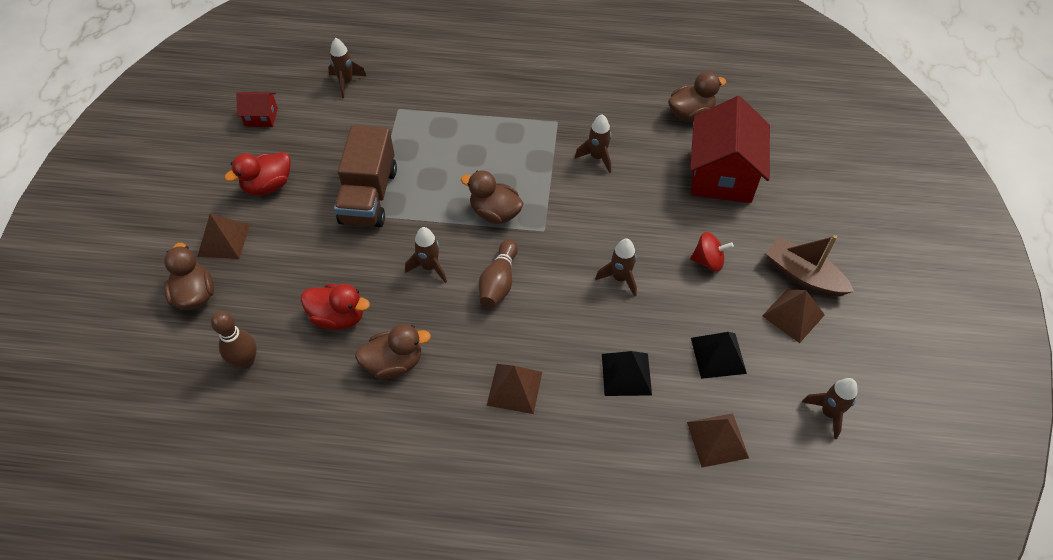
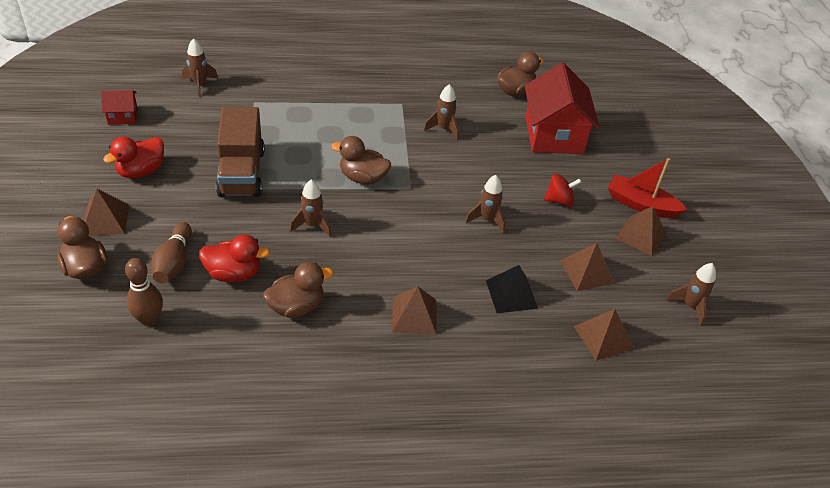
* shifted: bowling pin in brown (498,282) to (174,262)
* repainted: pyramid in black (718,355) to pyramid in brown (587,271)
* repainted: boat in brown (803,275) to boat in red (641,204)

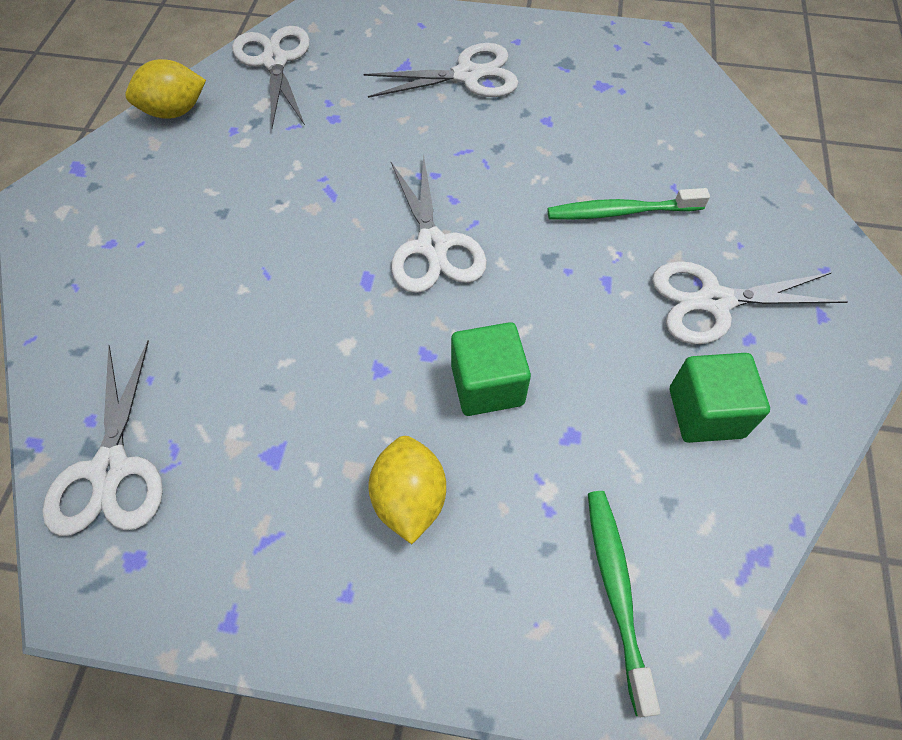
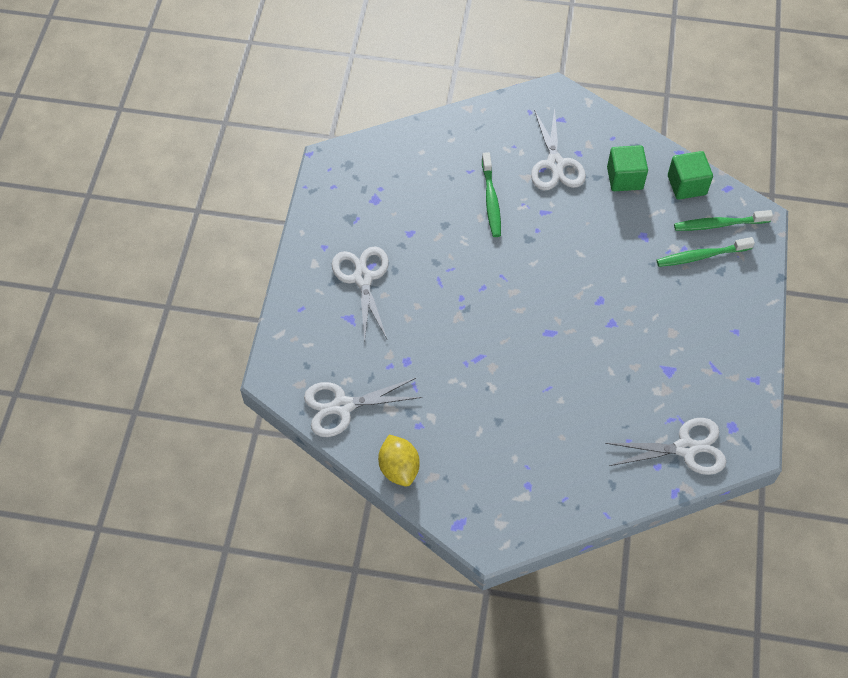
* gone: lemon in yellow (409,499)
* gone: scissors in white (433,246)
* new: toothbrush in green (701,256)
* shifted: cube in green (487,385) to (686,185)

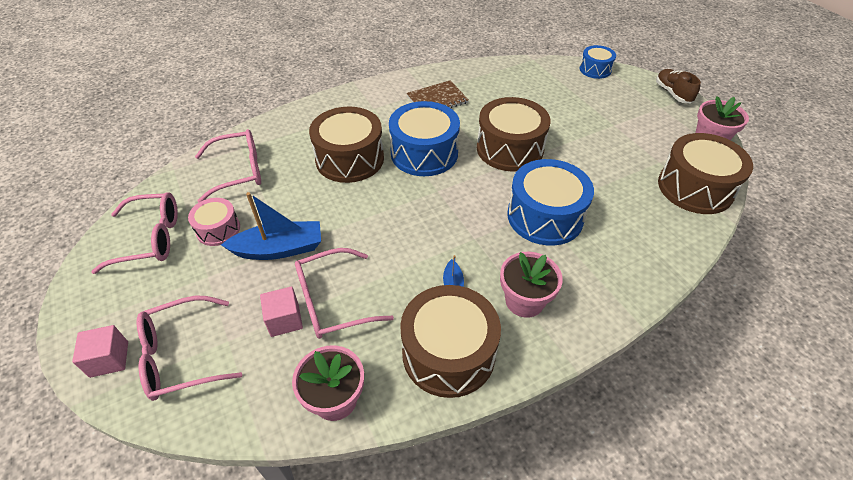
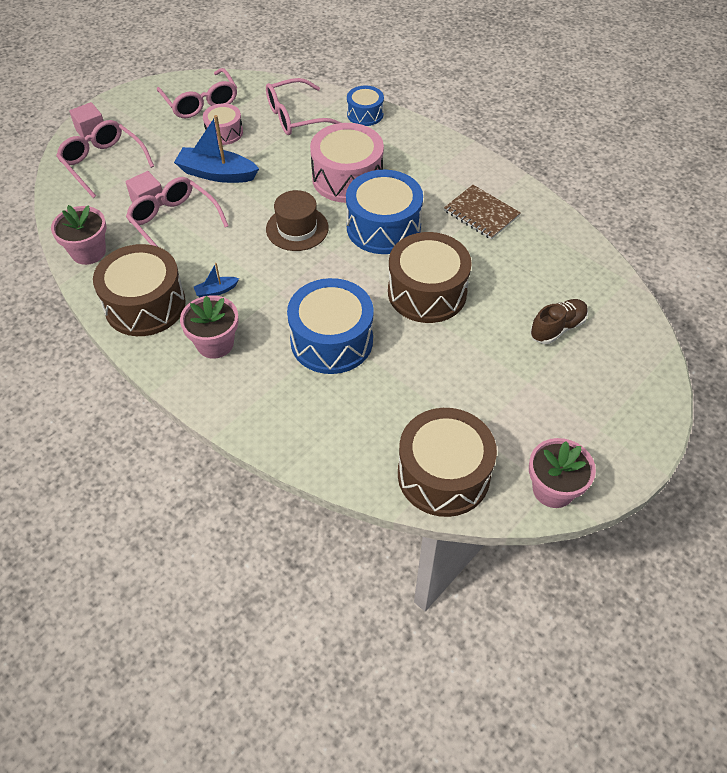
* new: hat in brown (297,228)
* shifted: drum in blue (595,69) to (365,114)
* shifted: shoe in brown (672,93) to (557,328)
* repainted: drum in brown (350,159) to drum in pink (347,178)
* rotated: glasses in pink (238,171) = (295,117) 105 degrees clockwise
* rotated: boat in blue (279,249) = (217,174) 135 degrees clockwise

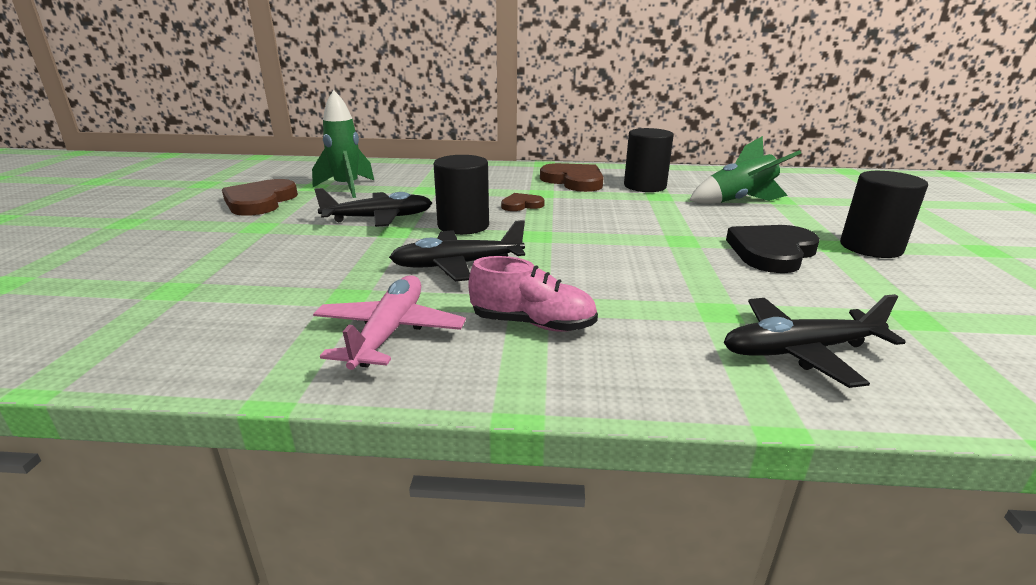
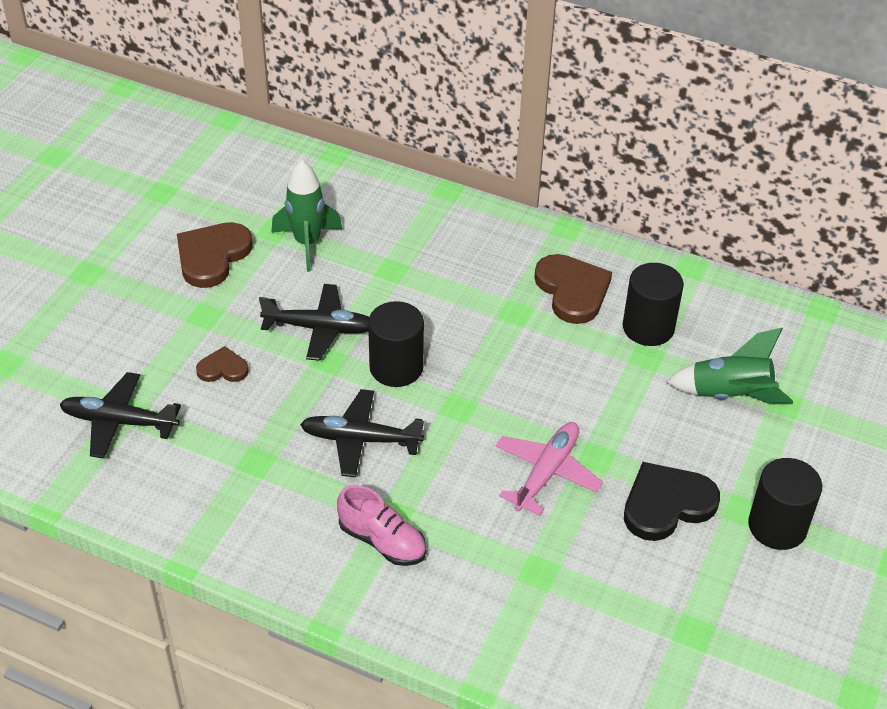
* shifted: plane in pink (389,332) to (546,473)
* shifted: heart in brown (521,205) to (223,368)
* shifted: plane in black (800,351) to (120,422)

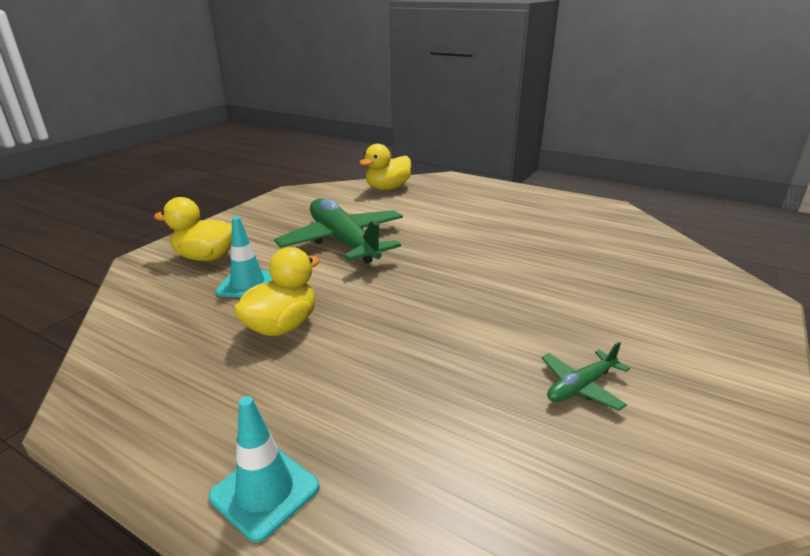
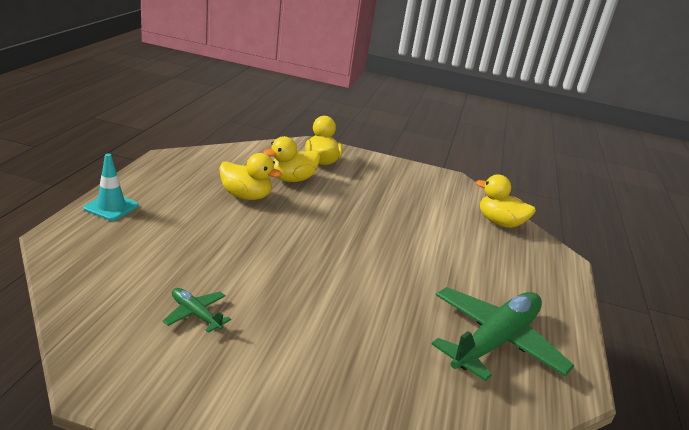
* shifted: plane in green (343,241) to (495,341)
* swapped: traffic cone in turquoise (248,284) to duck in yellow (292,179)

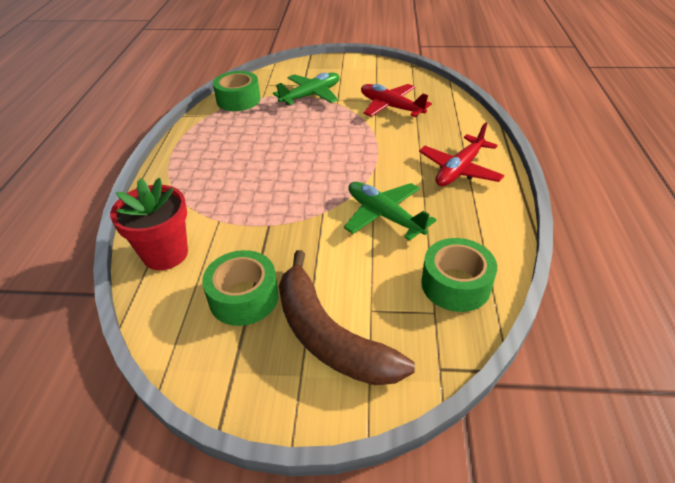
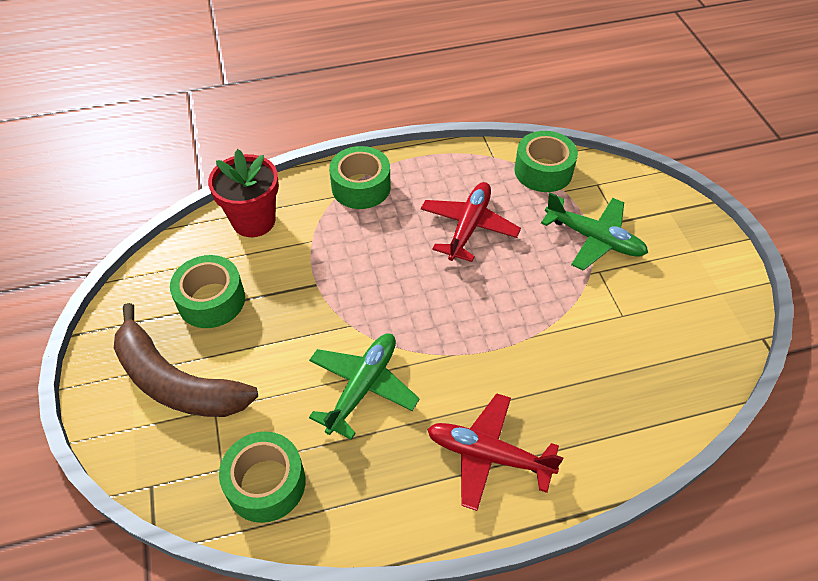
* new: tape in green (361,187)
* shifted: plane in red (390,107) to (469,226)
* rotated: banana in brown (329,336) = (176,382) 90 degrees counterclockwise

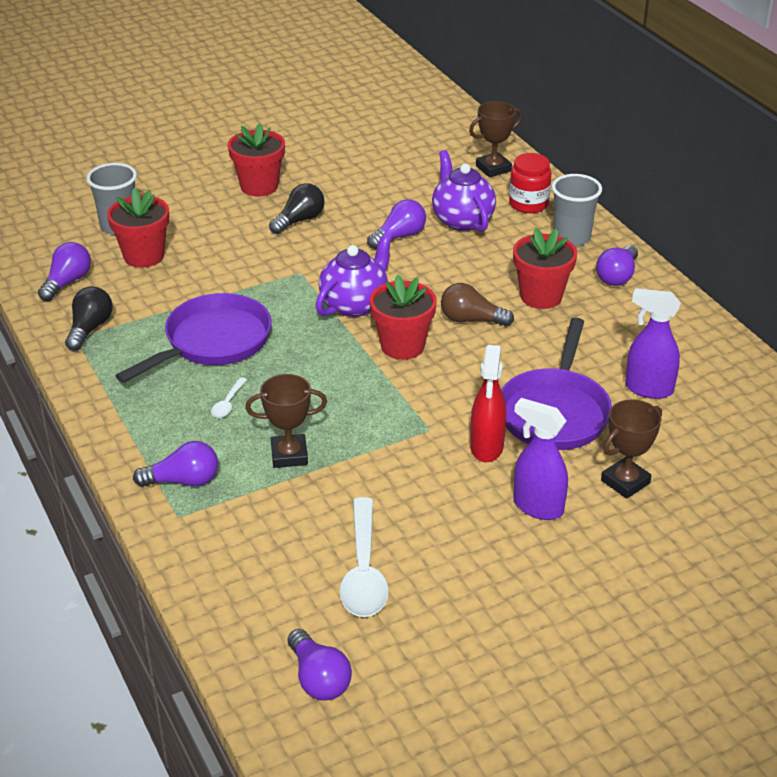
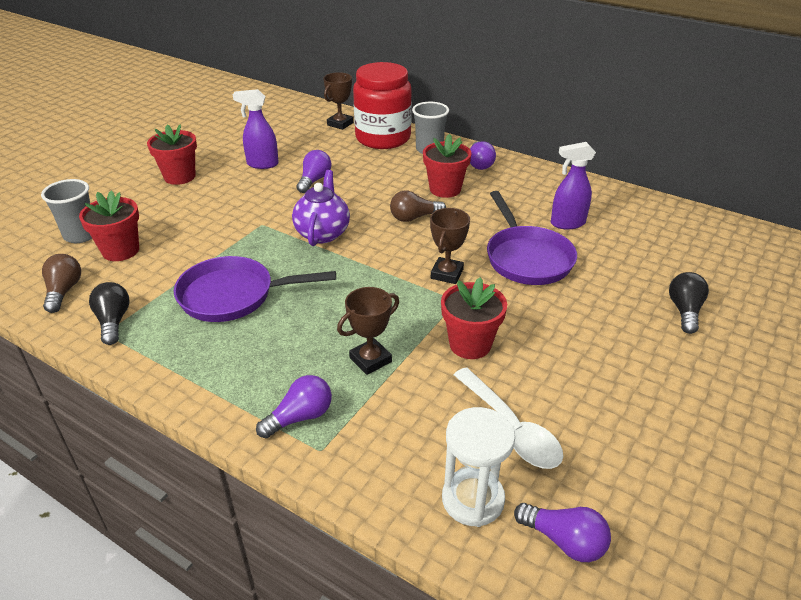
* gone: spoon in white (228,403)
* gone: teapot in purple (462,220)
* gone: spray bottle in red (486,448)
* new: hourglass in white (473,499)
* shifted: light bulb in black (299,220) to (684,311)
* shifted: flower pot in red (402,346) to (470,344)
* shifted: spray bottle in purple (537,507) to (262,164)
* shifted: trophy in brown (625,482) to (447,274)
* repainted: light bulb in purple (67,282) to light bulb in brown (64,291)
* rotated: pan in purple (213,342) = (233,296) 105 degrees counterclockwise
* scaled: jar in red (528,204) = (383,138) x1.92

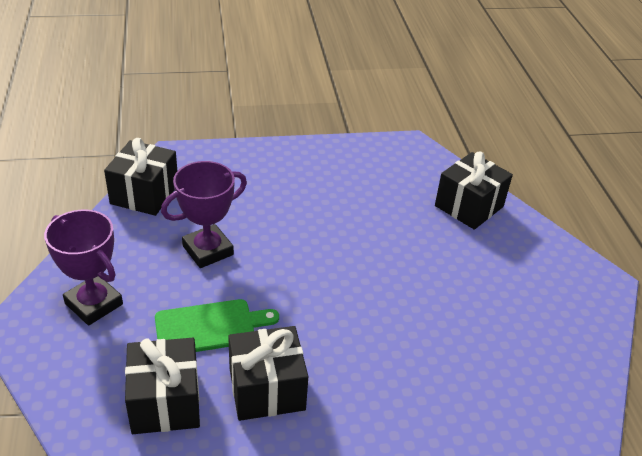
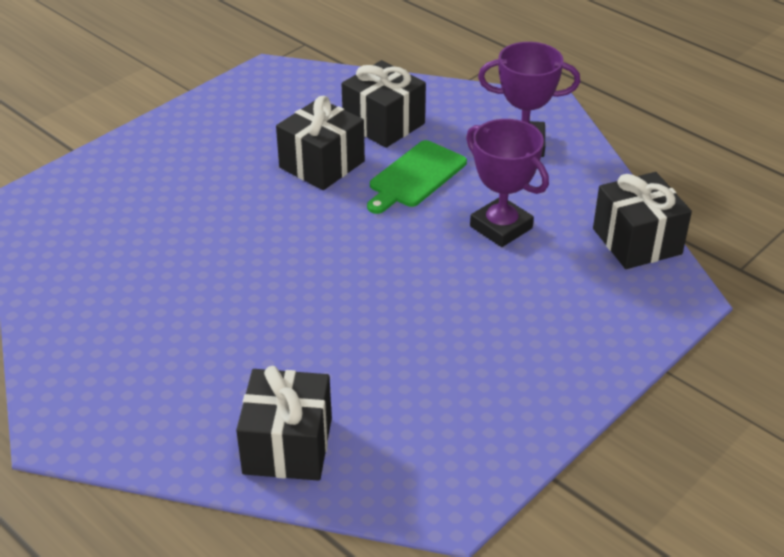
* rotated: trophy in purple (208,250) = (501,227) 60 degrees counterclockwise

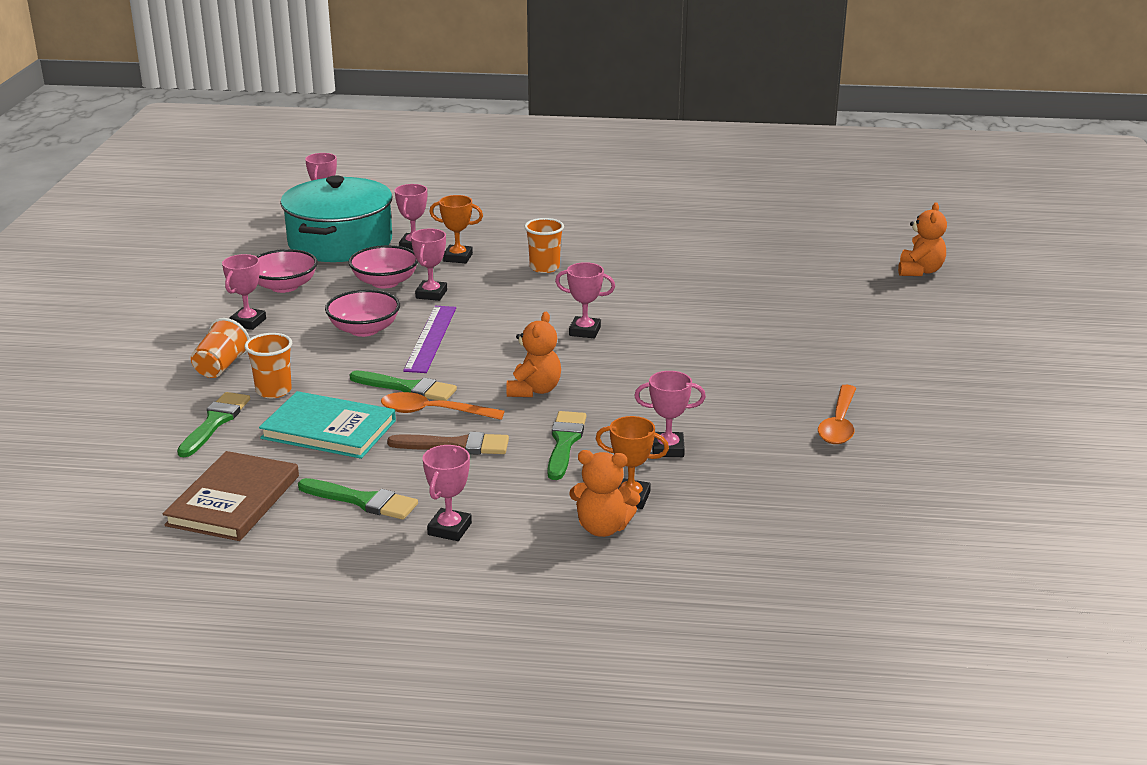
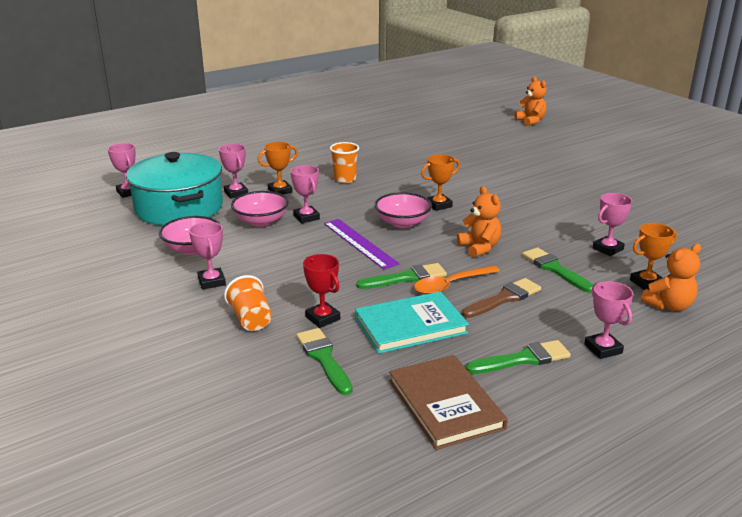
* gone: spoon in orange (839,424)
* shifted: bowl in pink (364,329) to (402,223)
* swapped: cup in orange (273,391) to trophy in red (322,318)
* repainted: trophy in pink (585,331) to trophy in orange (439,205)

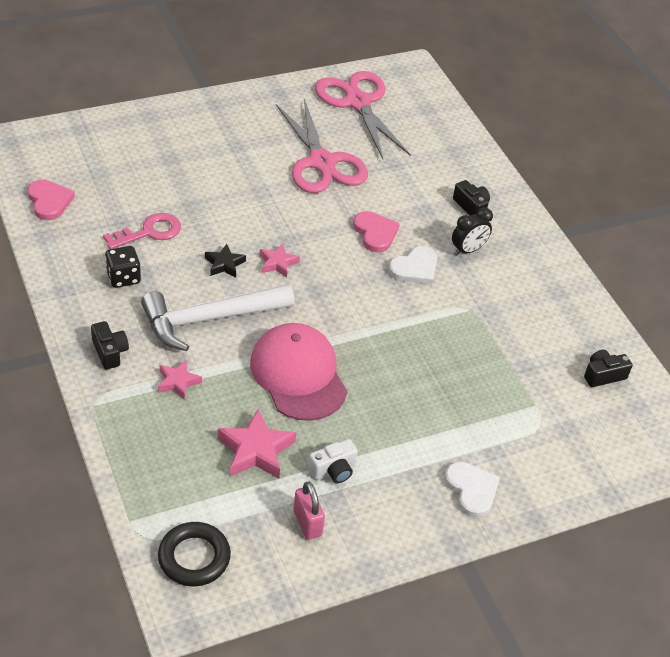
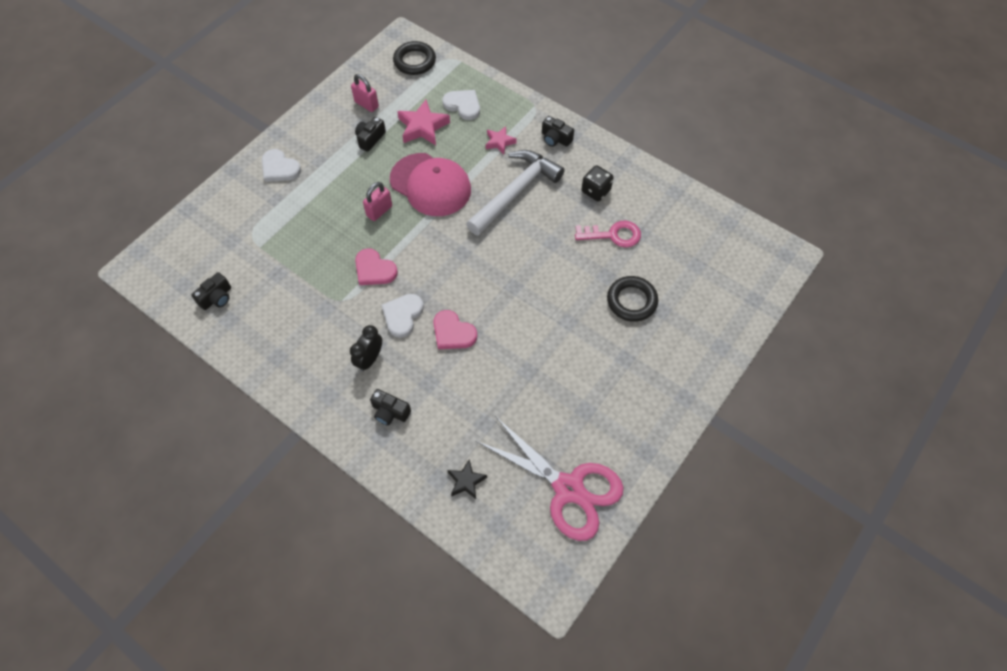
* gone: star in pink (278,263)
* gone: scissors in pink (322,162)
* new: padlock in pink (379,211)
* new: heart in white (463,105)
* new: ring in black (631,301)
* shifted: heart in pink (49,201) to (374,270)
* shifted: star in black (224,264) to (466,481)
* repainted: camera in white (333,470) to camera in black (370,139)
* rotated: key in pink (149,232) = (613,235) 120 degrees counterclockwise

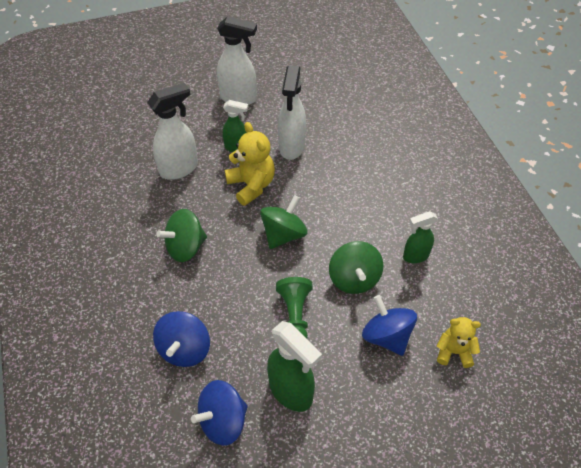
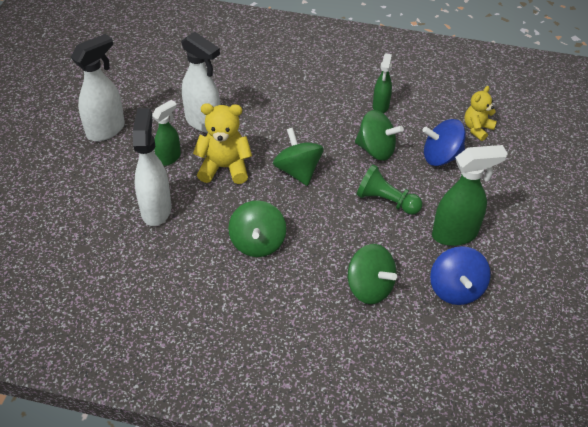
* repainted: spinning top in blue (184,349) to spinning top in green (369,287)

